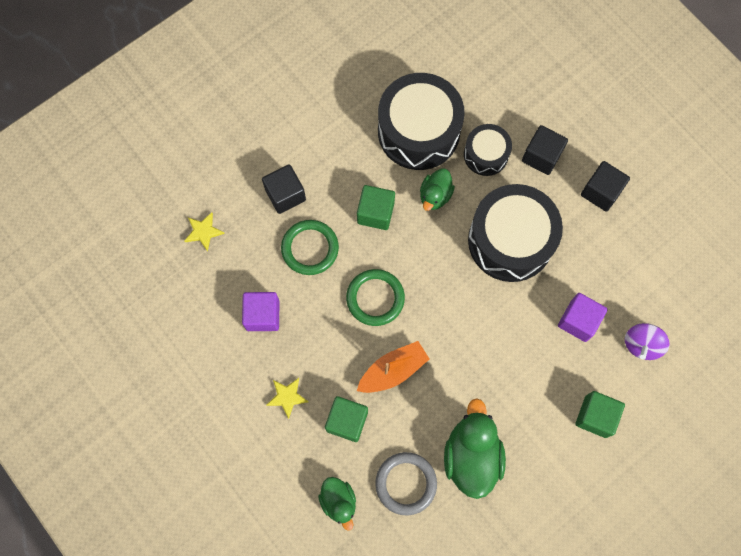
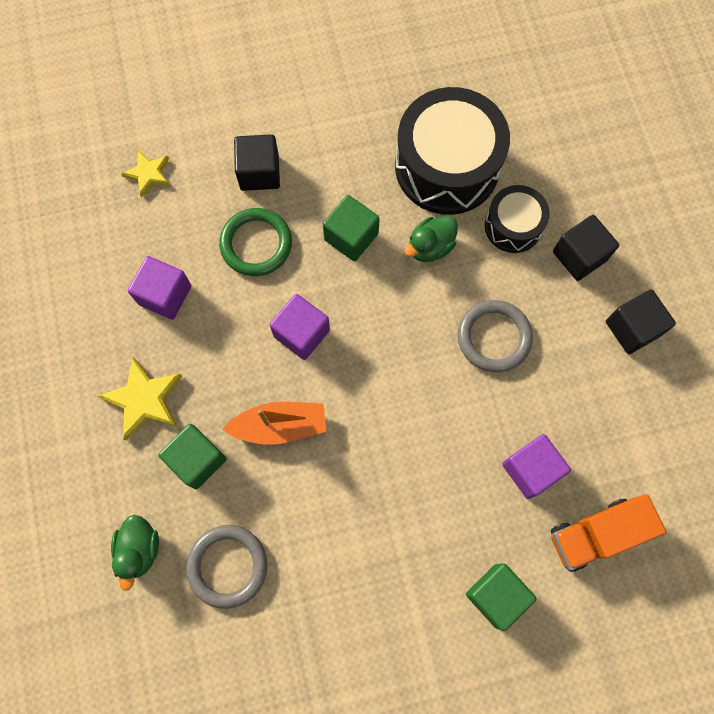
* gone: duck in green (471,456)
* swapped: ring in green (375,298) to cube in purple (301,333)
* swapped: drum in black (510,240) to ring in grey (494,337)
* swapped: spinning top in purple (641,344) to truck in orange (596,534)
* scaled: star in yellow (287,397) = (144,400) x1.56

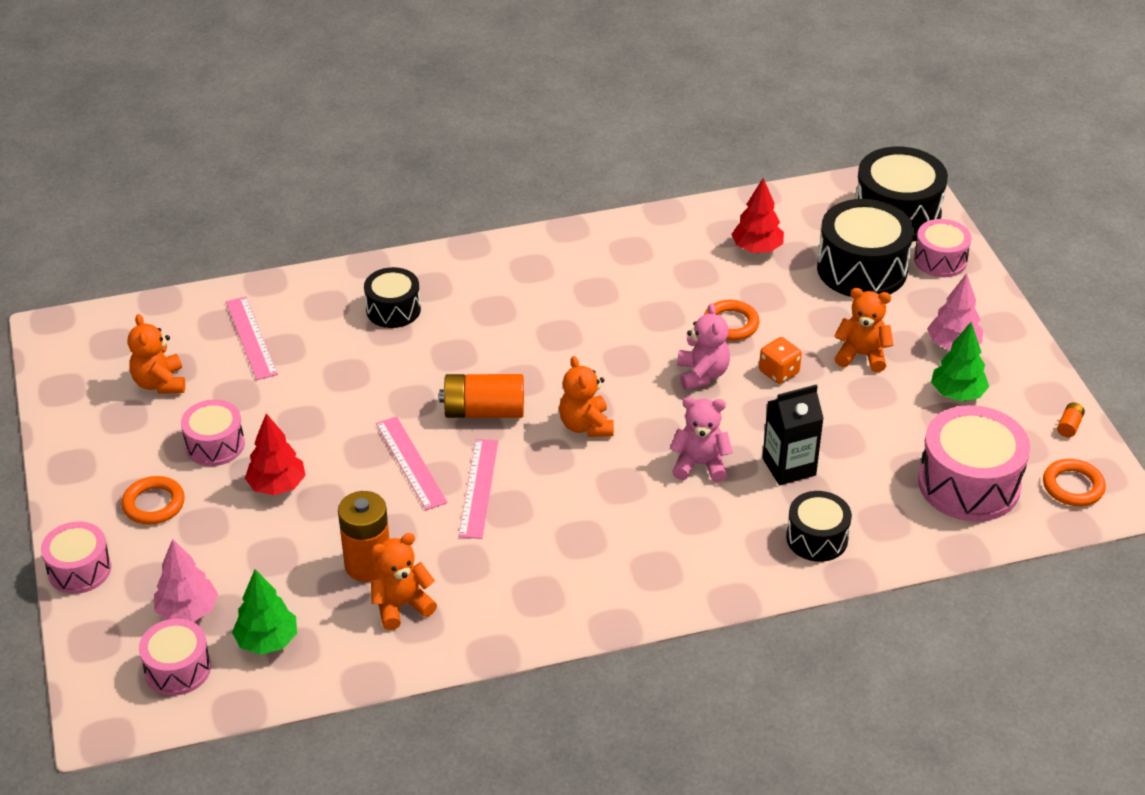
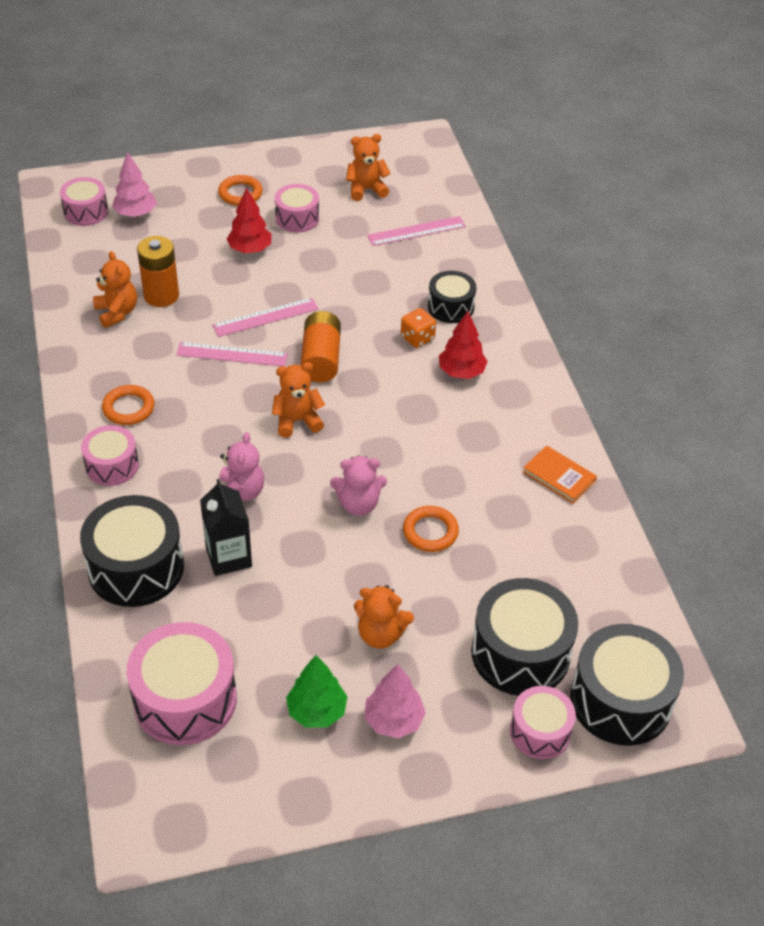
* gone: tree in green (267,641)
* gone: battery in orange (1069,426)
* new: book in orange (559,476)
* shifted: drum in pink (79,570) to (112,465)
* shifted: tree in red (757,249) to (461,372)
* shifted: dice in orange (779,372) to (417,338)
* shifted: ring in orange (1073,486) to (128,408)
* rotated: teddy bear in orange (862,355) = (380,634) 90 degrees clockwise
* scaled: drum in black (817,538) = (136,567) x1.69

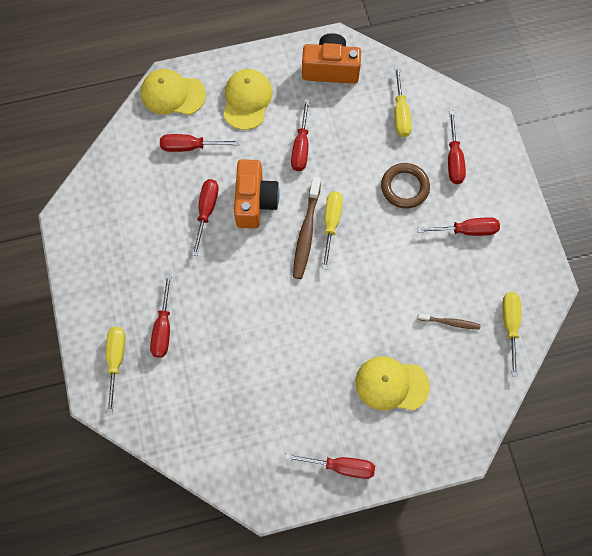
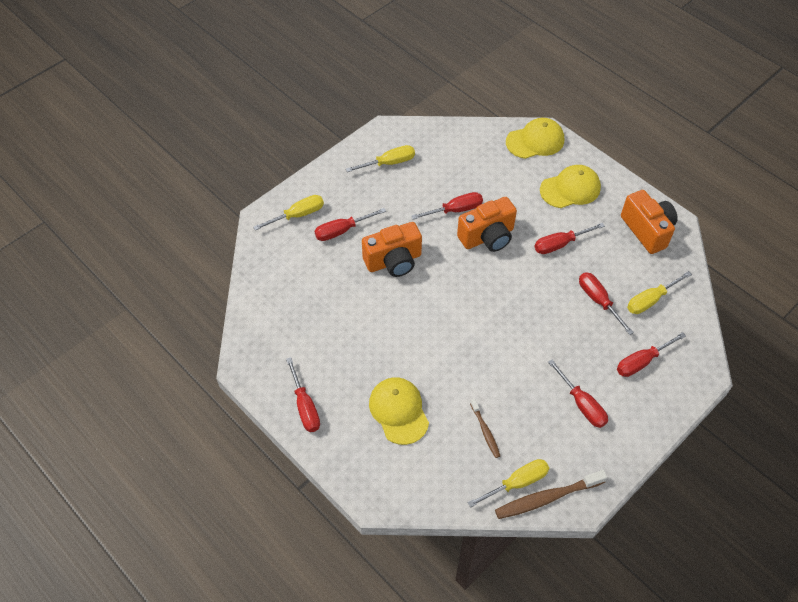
* gone: ring in brown (404,187)
* new: camera in orange (394,261)
* shifted: screwdriver in red (190,147) to (598,300)
* shifted: toothbrush in brown (306,232) to (547,498)
* shifted: screwdriver in yellow (331,223) to (389,163)
* rotated: cap in yellow (172,94) = (535,141) 90 degrees clockwise

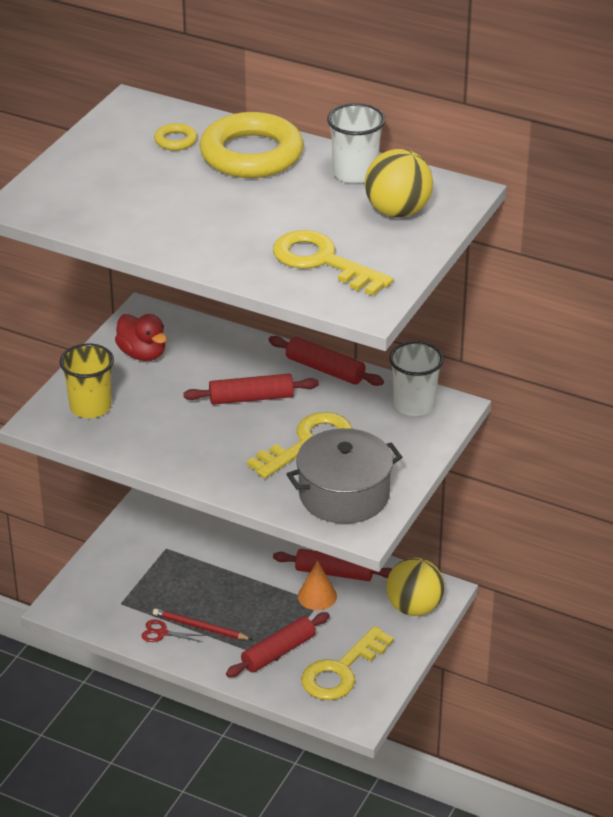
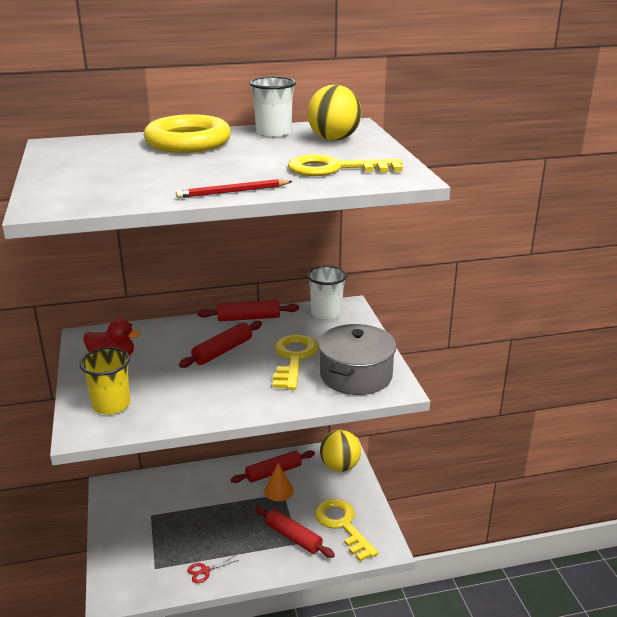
* gone: ring in yellow (176,141)
* shifted: pencil in red (200,627) to (232,192)
* rotated: rolling pin in red (278,652) = (293,537) 60 degrees counterclockwise
* rotated: key in yellow (341,670) = (342,525) 150 degrees clockwise

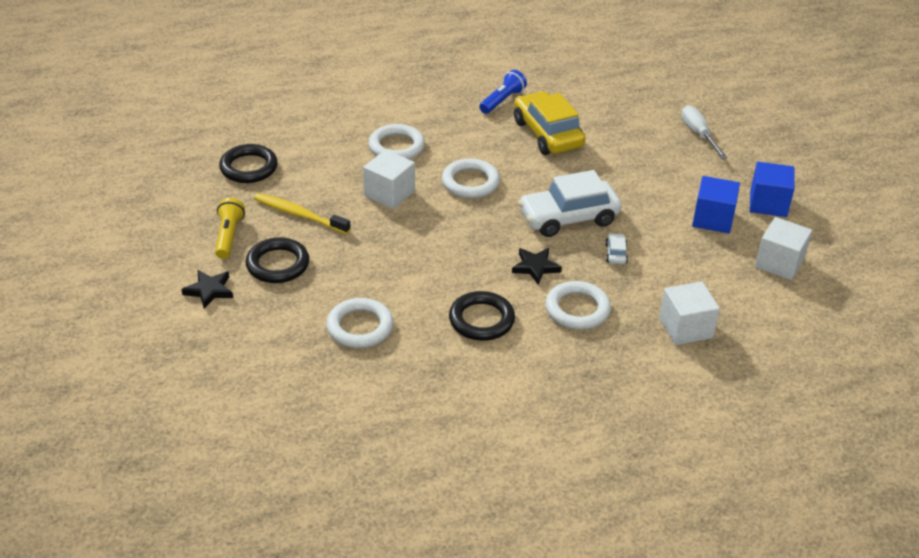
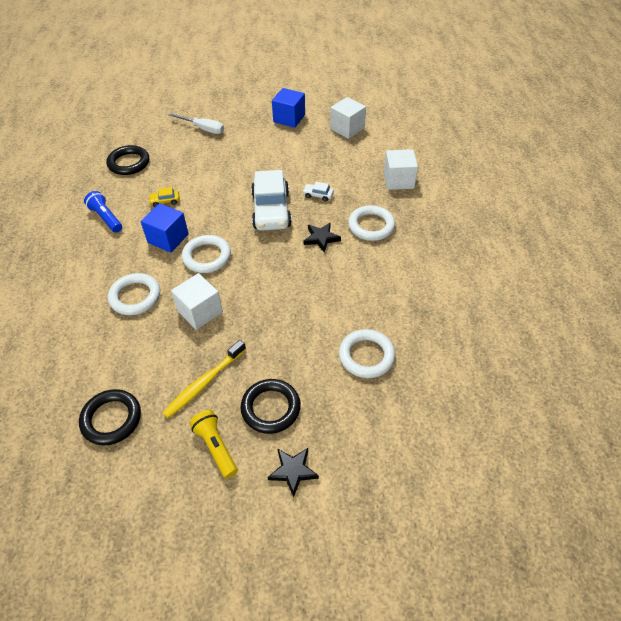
* shifted: ring in black (481,320) to (129,163)
* shifted: cube in blue (712,219) to (168,238)
* rotated: flashlight in yellow (229,236) = (216,447) 45 degrees clockwise
* rotated: screwdriver in white (698,134) = (203,129) 150 degrees counterclockwise
* scaled: car in yellow (547,134) = (165,201) x0.41

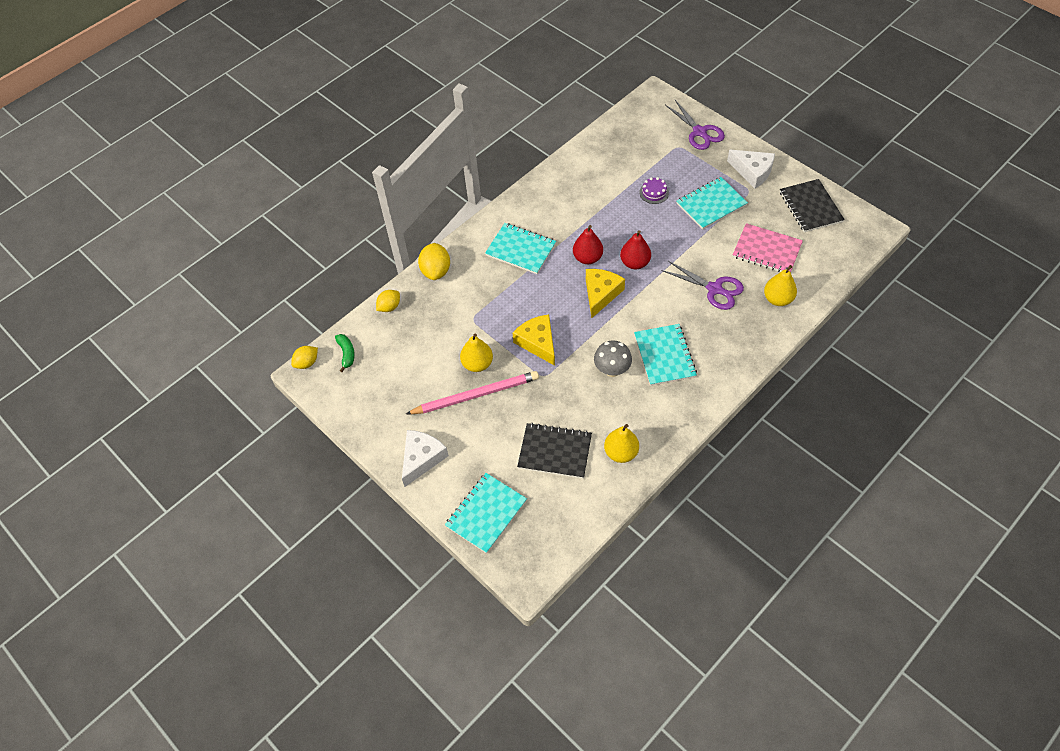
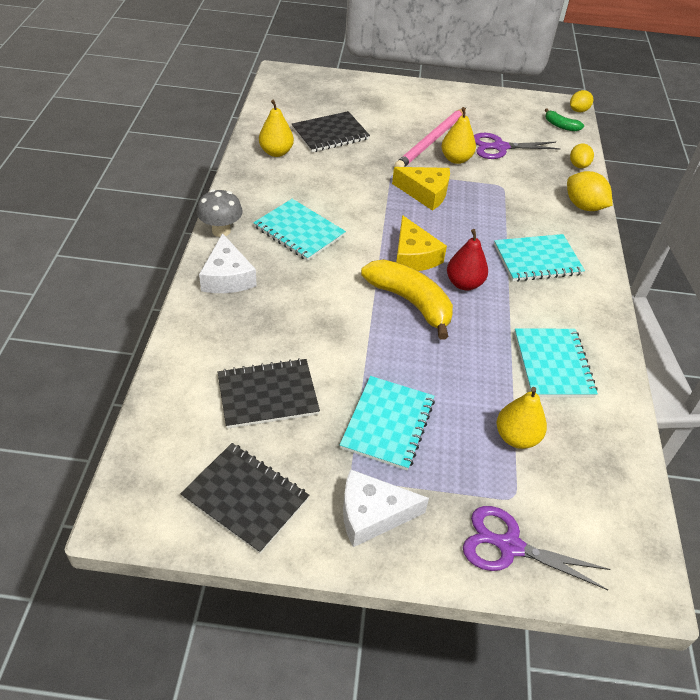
* gone: cake in purple (654,192)
* shifted: cheese in white (422,458) to (227,277)
* shifted: notebook in turquoise (486,513) to (553,364)
* shifted: mushroom in grey (612,370) to (221,231)
* shifted: scissors in purple (715,289) to (499,147)
* shifted: pear in yellow (777,299) to (516,437)
* swapped: pear in red (634,263) to banana in yellow (410,302)
* repainted: notebook in pink (767,250) to notebook in black (268,395)
* rotated: lemon in yellow (307,363) = (578,110) 45 degrees clockwise

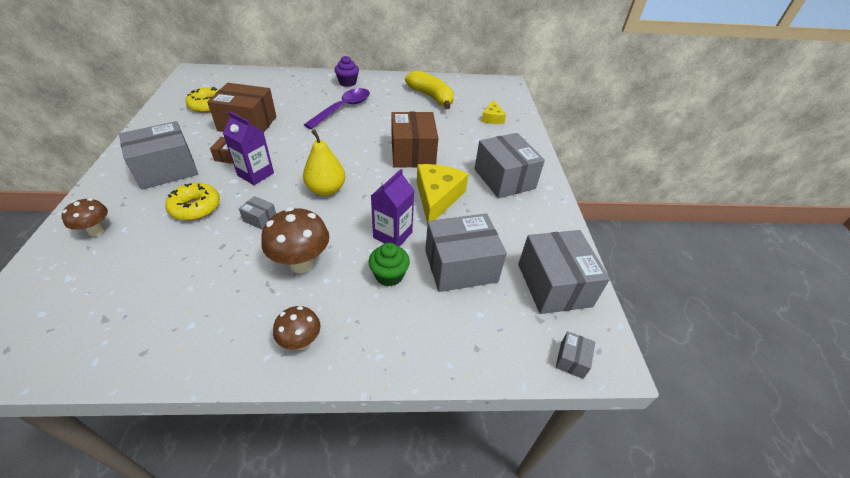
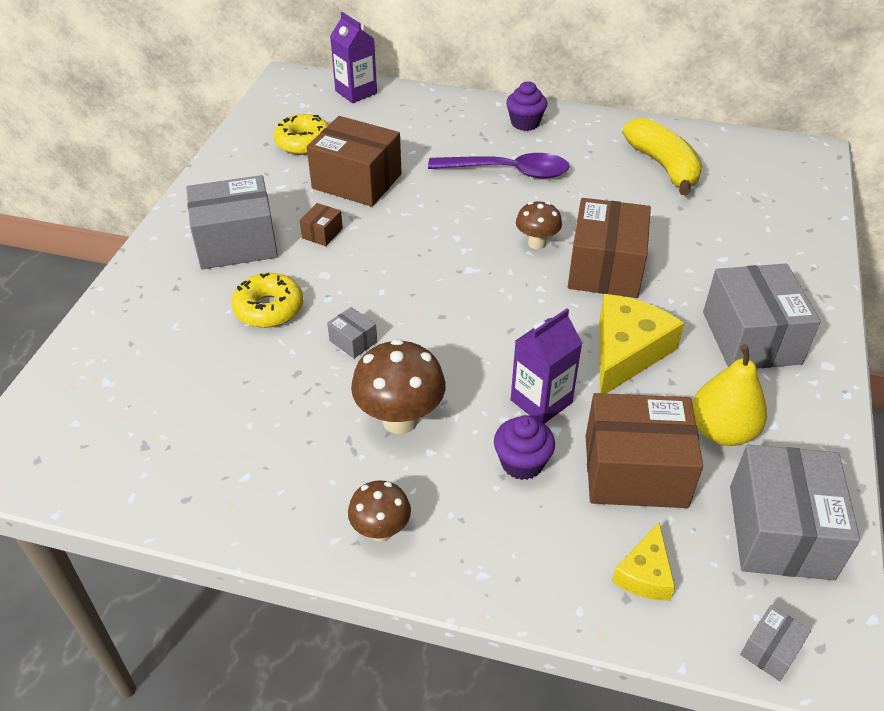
* shifted: mushroom in brown (96,231) to (536,243)
* shifted: carton in purple (255,174) to (356,92)
* shifted: pear in yellow (326,190) to (721,431)
* shifted: cheese in yellow (492,118) to (645,574)
* repainted: cupcake in green (389,275) to cupcake in purple (522,463)
* repainted: box in grey (460,266) to box in brown (635,471)
* rotated: spoon in purple (343,108) = (508,172) 45 degrees clockwise

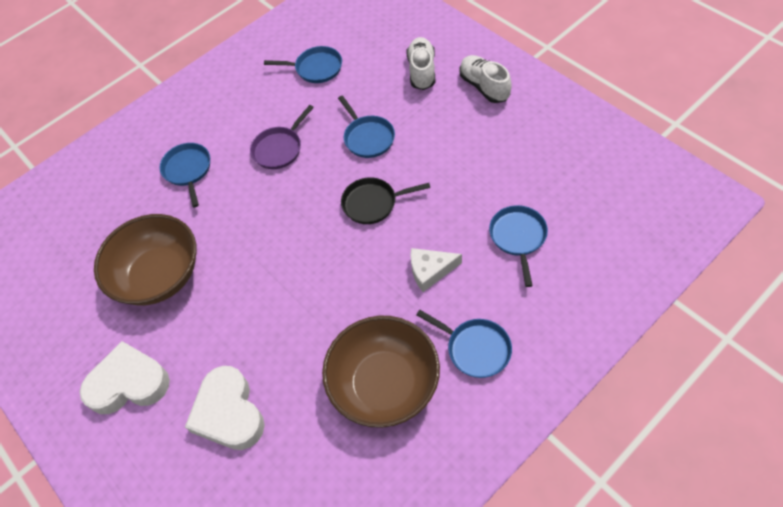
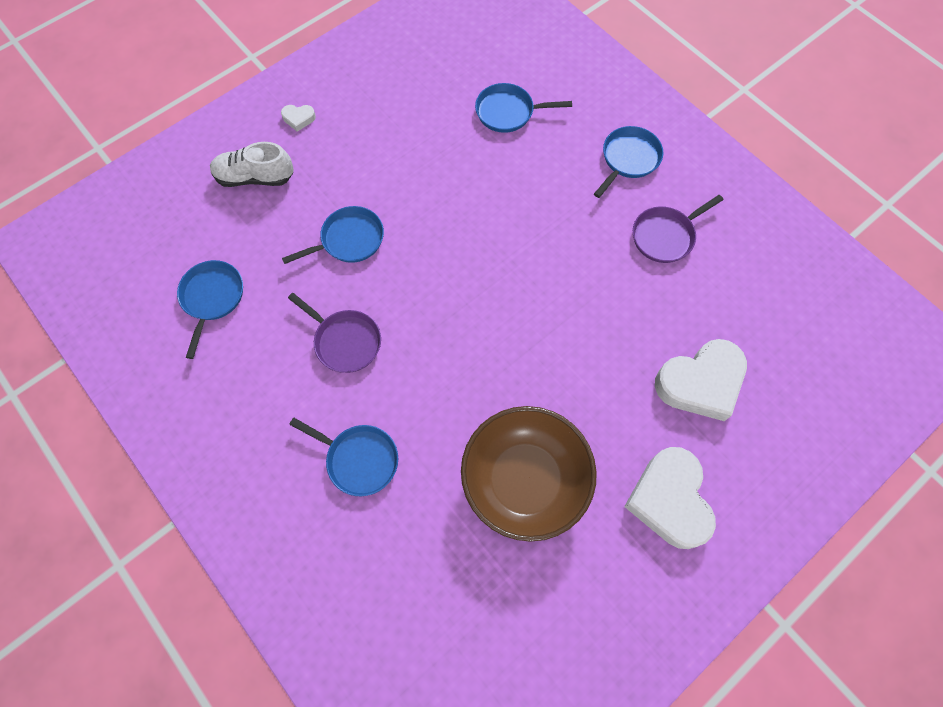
* gone: pan in black (373,203)
* gone: cheese in white (430,271)
* swapped: bowl in brown (384,384) to pan in purple (665,236)
* swapped: shoe in white (484,87) to heart in white (298,118)
* rotated: pan in blue (188,170) = (359,459) 135 degrees counterclockwise

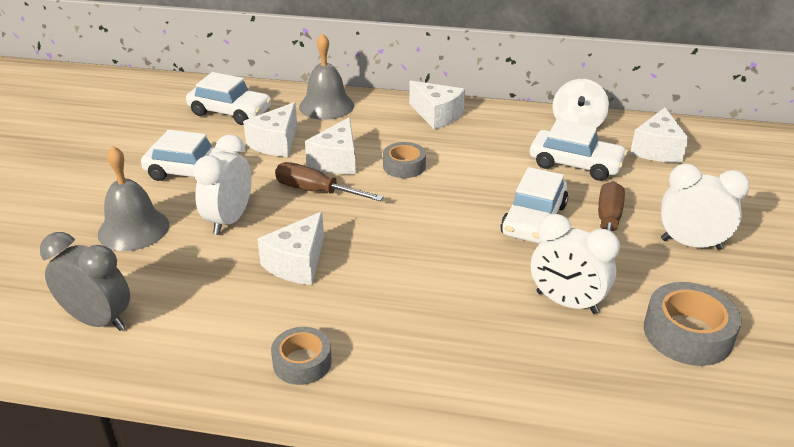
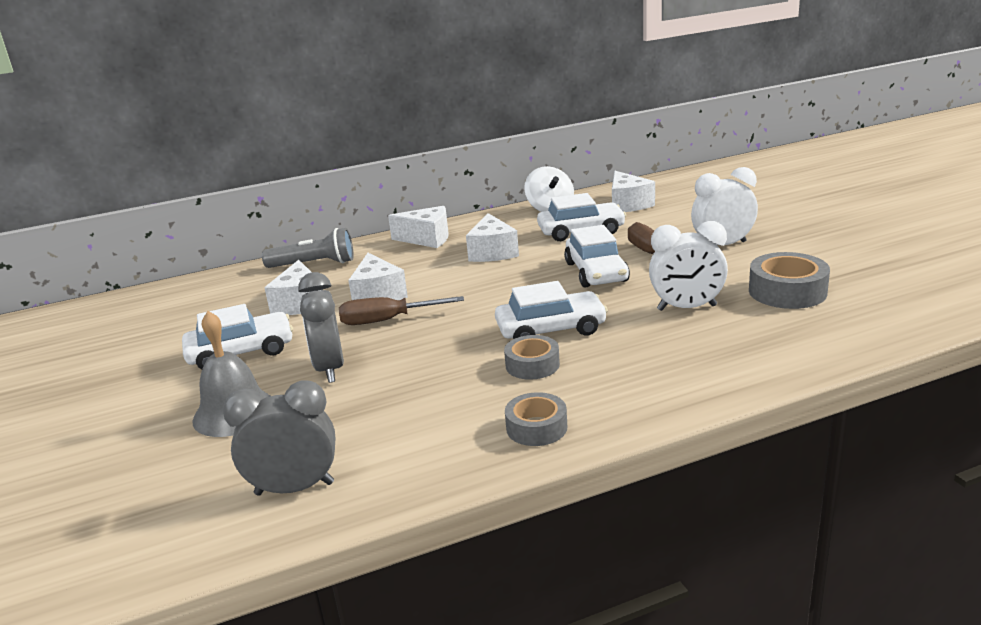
* shifted: car in white (230,112) to (551,329)
* shifted: cheese in white (297,263) to (492,252)
* shifted: tape in grey (404,166) to (532,365)
* swapped: bell in grey (326,106) to flashlight in grey (314,264)
* repainted: clock in white (229,220) to clock in grey (329,369)

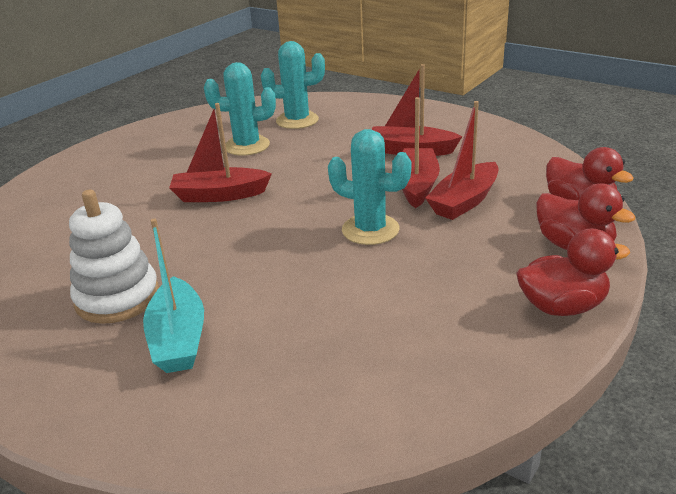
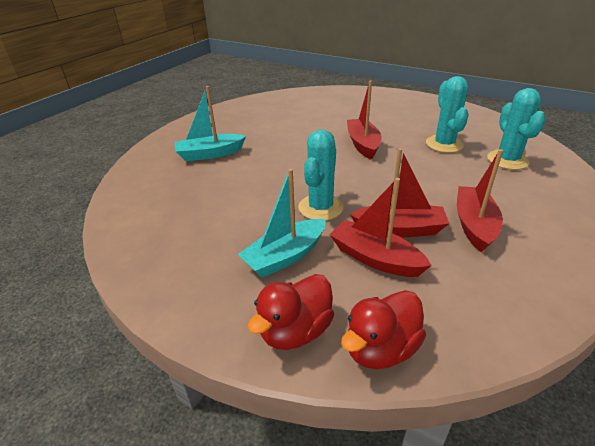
* gone: stacking toy in white (117,298)
* gone: duck in red (562,306)
* new: boat in turquoise (285,256)

